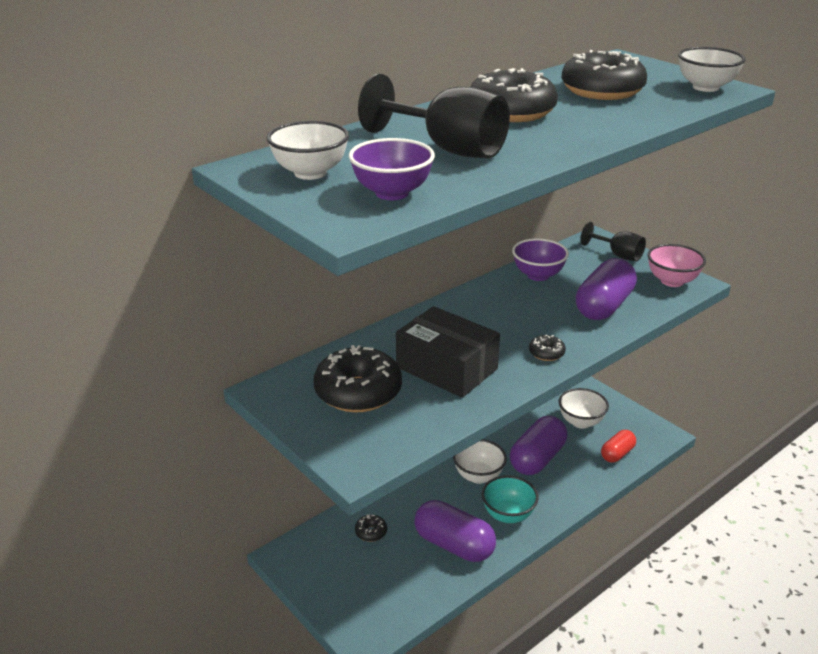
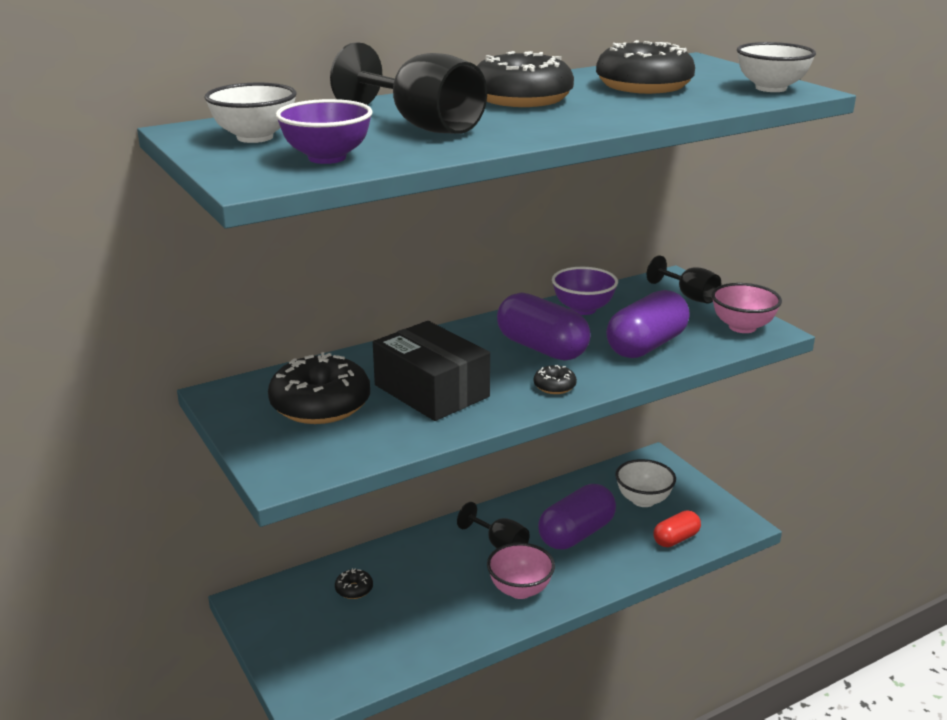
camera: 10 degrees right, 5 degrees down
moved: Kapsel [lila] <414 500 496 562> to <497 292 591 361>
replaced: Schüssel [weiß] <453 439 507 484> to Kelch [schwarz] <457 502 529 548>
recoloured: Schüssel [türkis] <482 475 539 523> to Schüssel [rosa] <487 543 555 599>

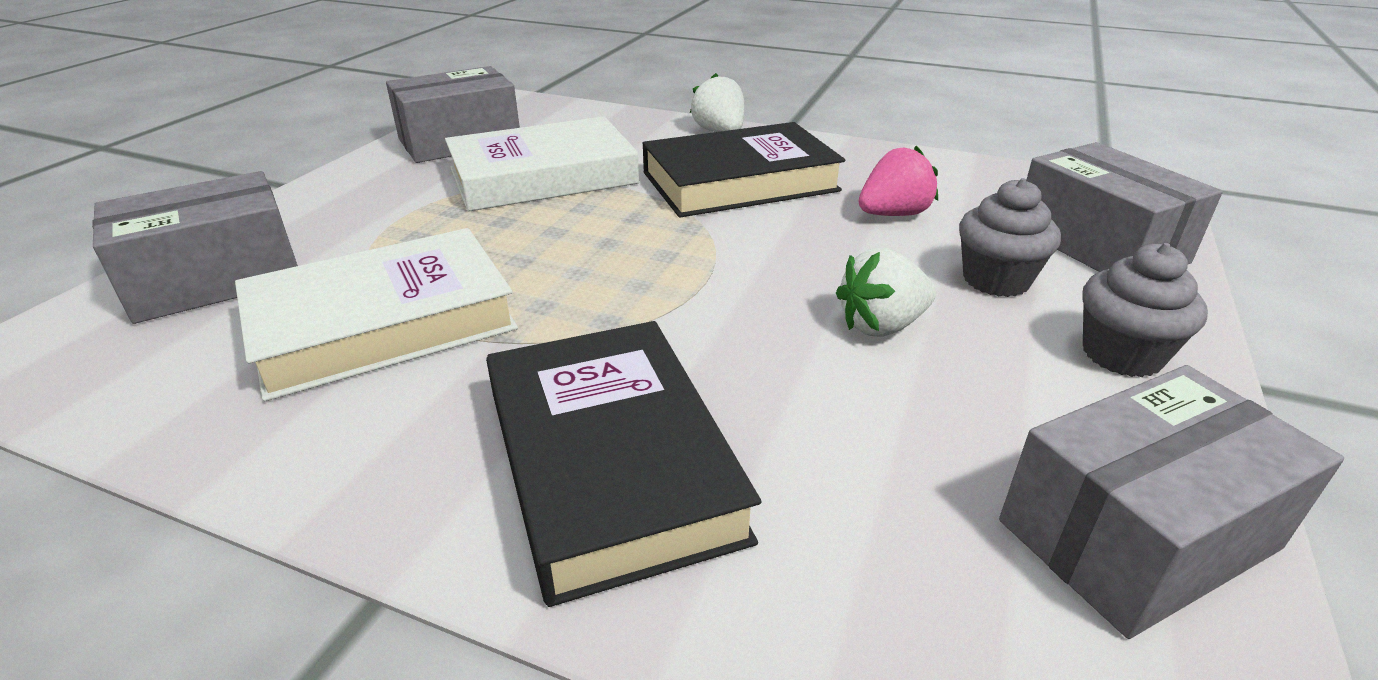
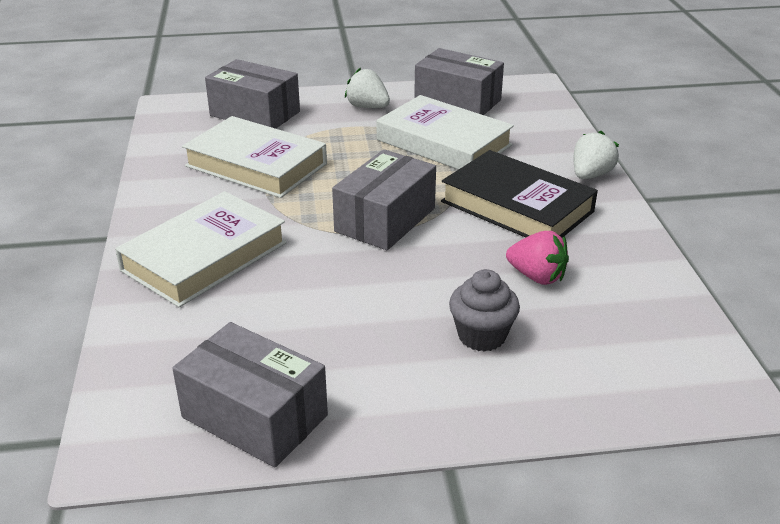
camera: 60 degrees right, 0 degrees up
removed: Muffin [grau] <1082 243 1208 377>
moved: Erdbeere [weiß] <836 248 936 337> to <345 68 390 108>; Schachtel [grau] <1026 142 1223 272> to <332 149 436 250>
recoloured: Buch [schwarz] <486 321 761 607> to Buch [weiß] <115 191 287 307>

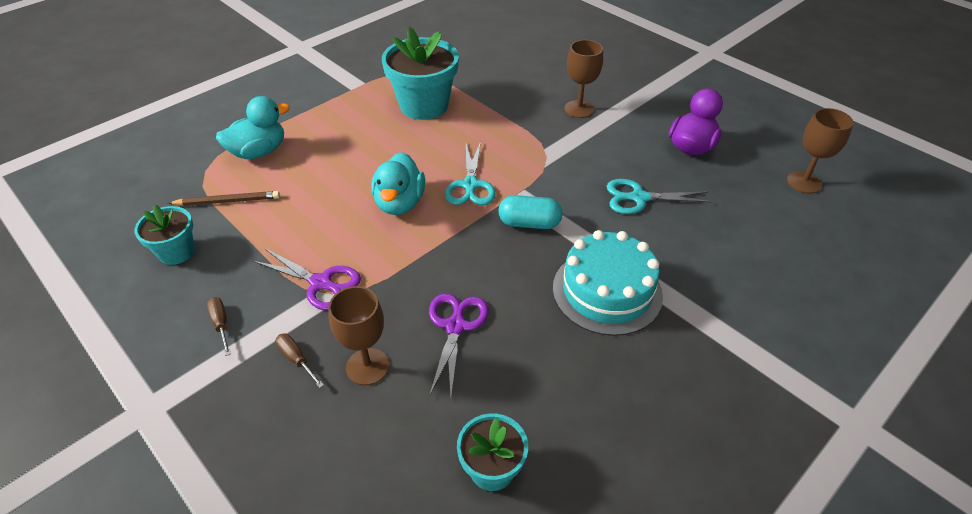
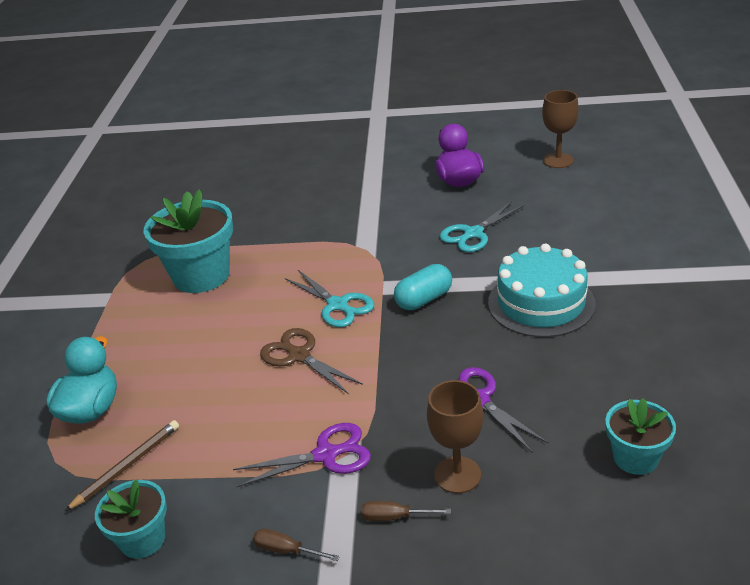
camera: 40 degrees left, 10 degrees down
removed: Kelch [braun] <565 40 603 118>
replaced: Ente [türkis] <371 152 425 215> to Schere [braun] <260 328 363 394>

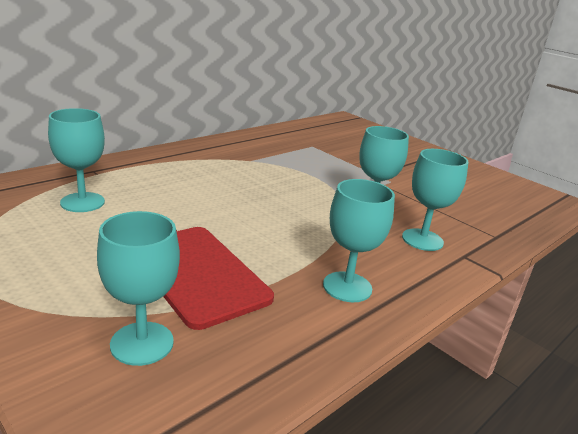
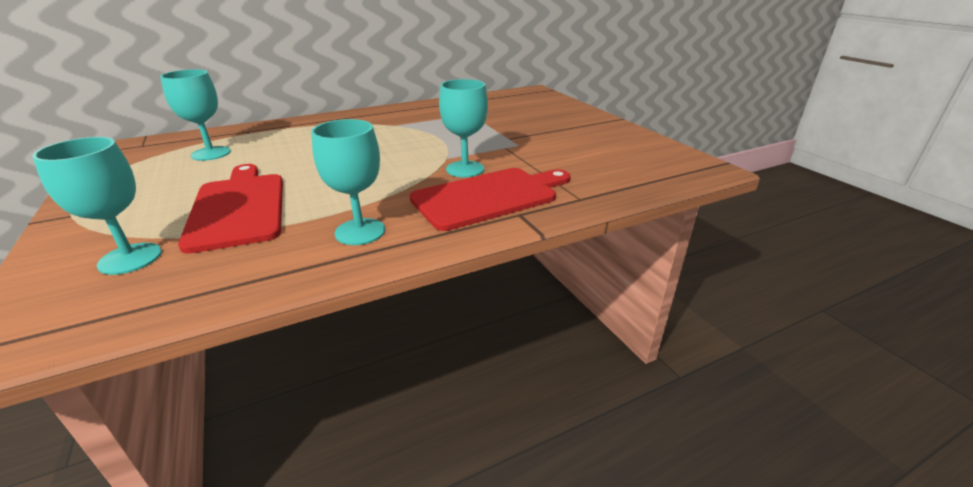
camera: 20 degrees right, 5 degrees up
replaced: Kelch [türkis] <402 149 468 251> to Schneidebrett [rot] <410 168 570 231>

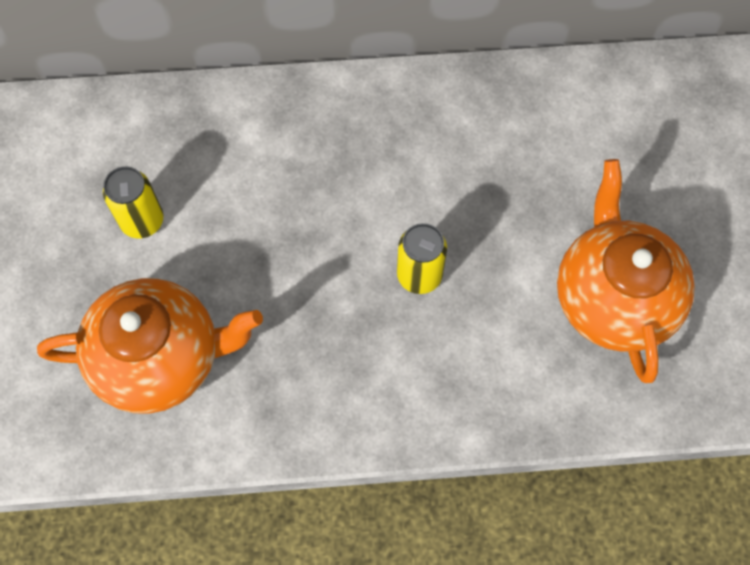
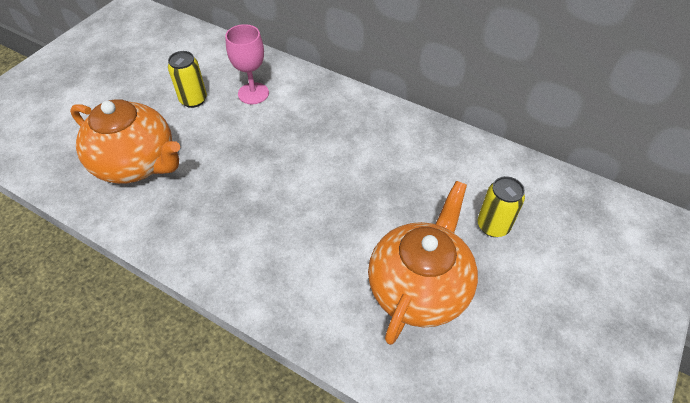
camera: 35 degrees right, 15 degrees down
added: Kelch [rosa] <225 24 269 104>
moved: Dose [gelb] <397 223 447 294> to <477 176 525 237>

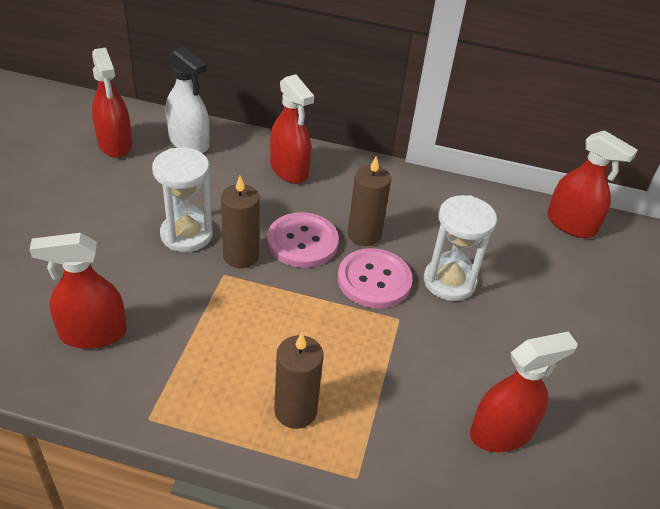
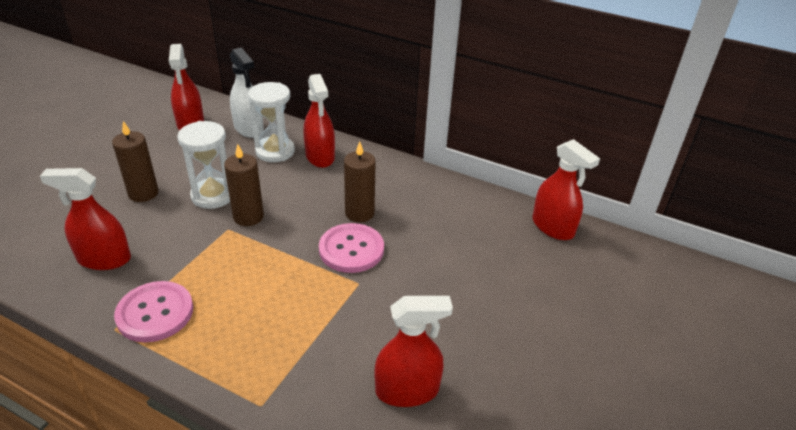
camera: 15 degrees right, 5 degrees down
moved: Knopf [rosa] <267 212 339 268> to <114 281 193 343>; Kerze [braun] <274 333 324 429> to <112 121 159 202>; Sanduhr [weiß] <424 195 497 301> to <248 82 295 162>

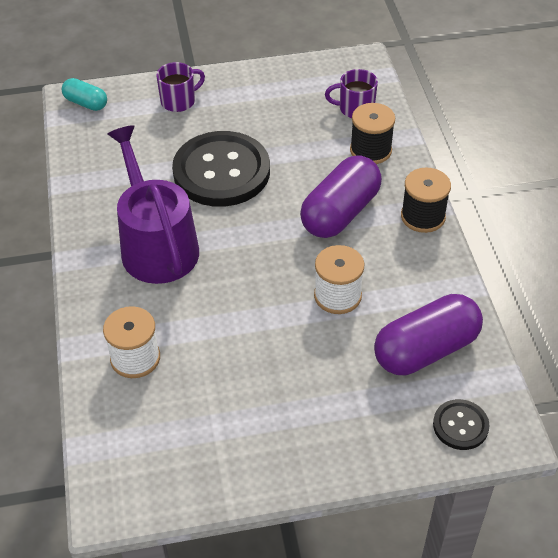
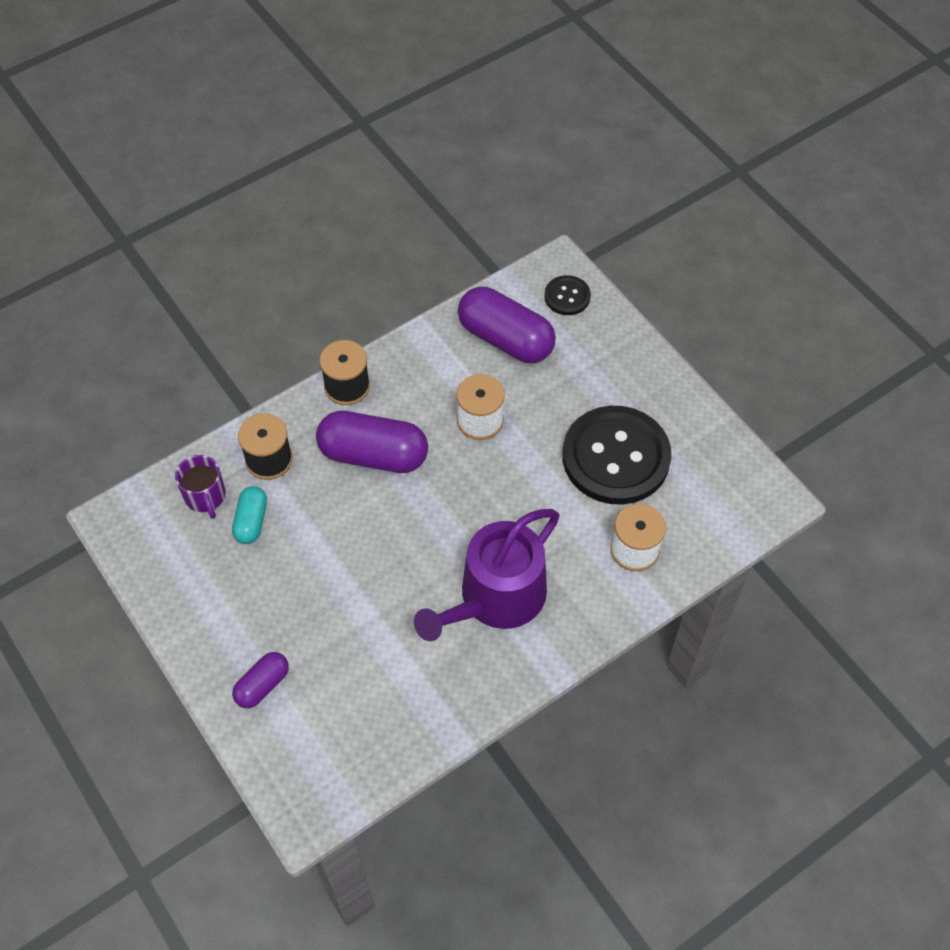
camera: 115 degrees left, 10 degrees up
moved: Kapsel [türkis] <62 78 107 111> to <232 486 267 544>; Knopf [schwarz] <172 131 270 207> to <563 406 671 505>
replaced: Tasse [lila] <156 62 205 112> to Kapsel [lila] <232 652 289 708>

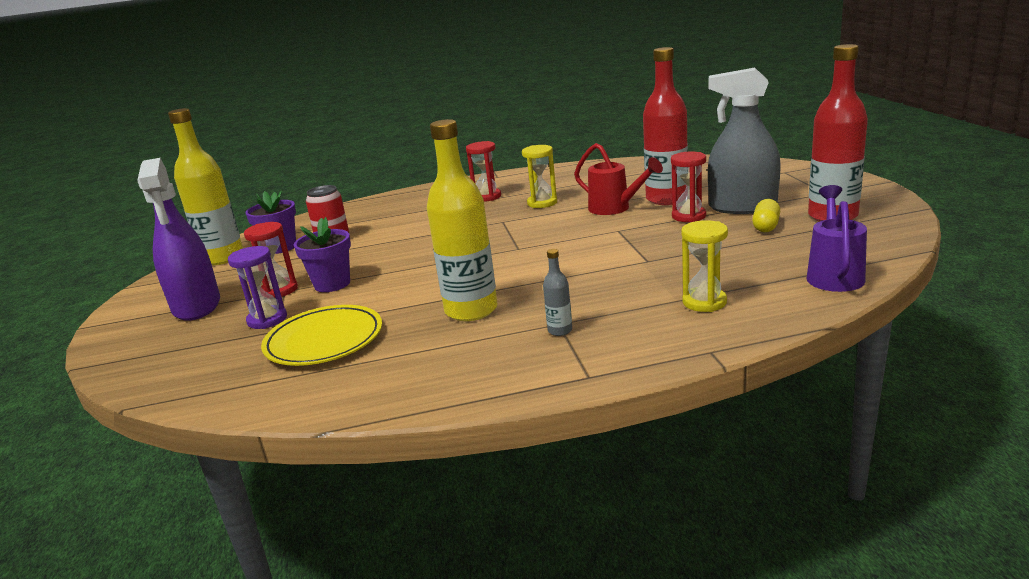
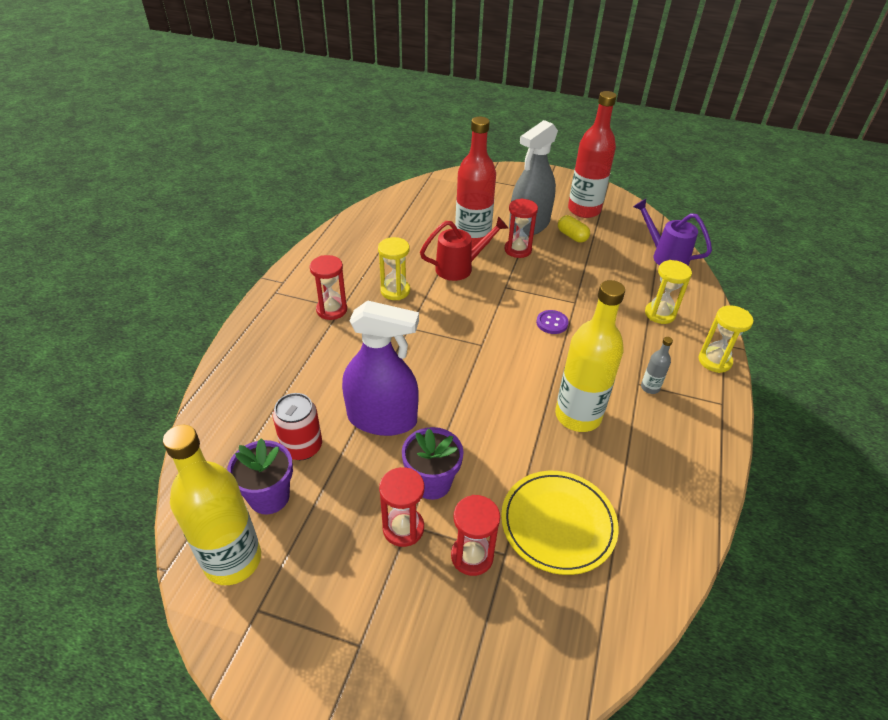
camera: 65 degrees left, 20 degrees up
added: Knopf [lila] <536 310 569 334>; Sanduhr [gelb] <699 305 753 373>
moved: Sprühflasche [lila] <137 158 220 321> to <342 301 419 436>
recoloured: Sanduhr [lila] <228 246 287 329> to Sanduhr [rot] <451 495 500 576>

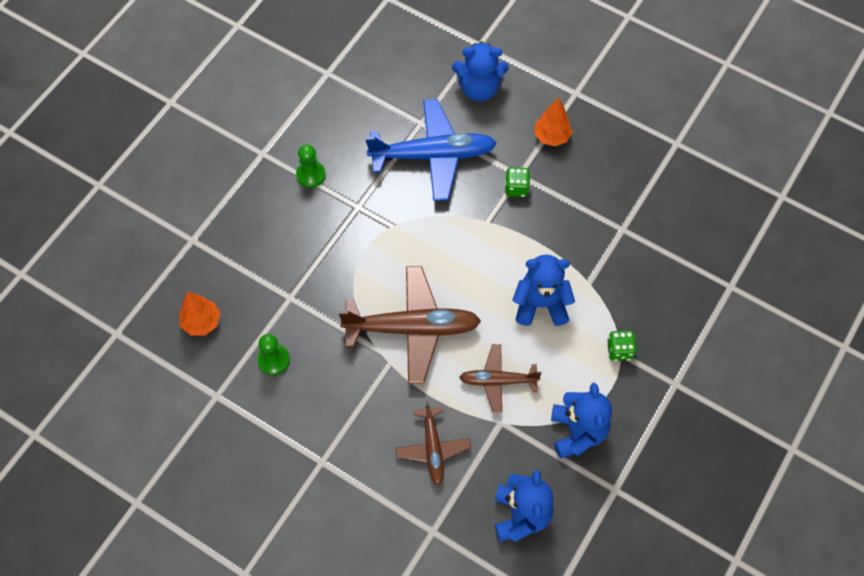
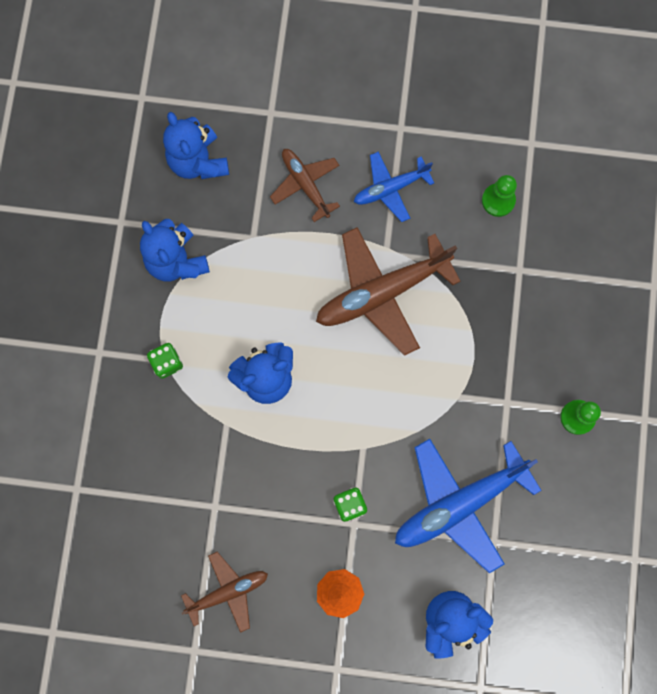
camera: 155 degrees right, 15 degrees up
removed: Baum [orange] <179 291 221 335>
added: Flugzeug [blau] <354 151 434 222>
moved: Flugzeug [braun] <459 344 542 414> to <181 552 268 633>

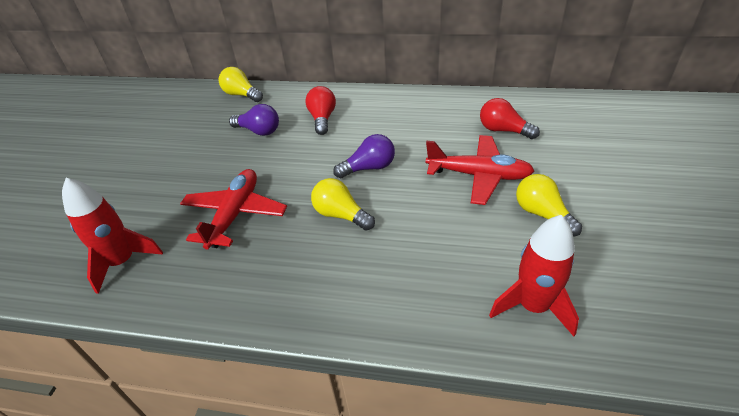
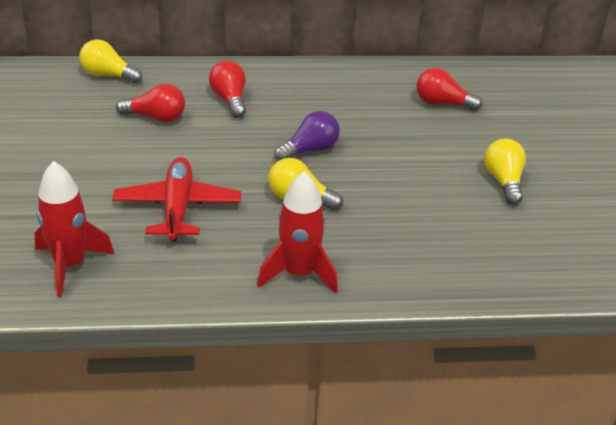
camera: 20 degrees left, 5 degrees down
removed: Flugzeug [rot] <425 135 534 205>
moved: Rakete [rot] <489 215 579 336> to <257 171 338 293>
recoloured: Glühbirne [lila] <229 104 279 136> to Glühbirne [rot] <116 84 185 122>
turned: Glühbirne [gelb] <516 174 582 237> = <484 139 526 205> 45 degrees clockwise

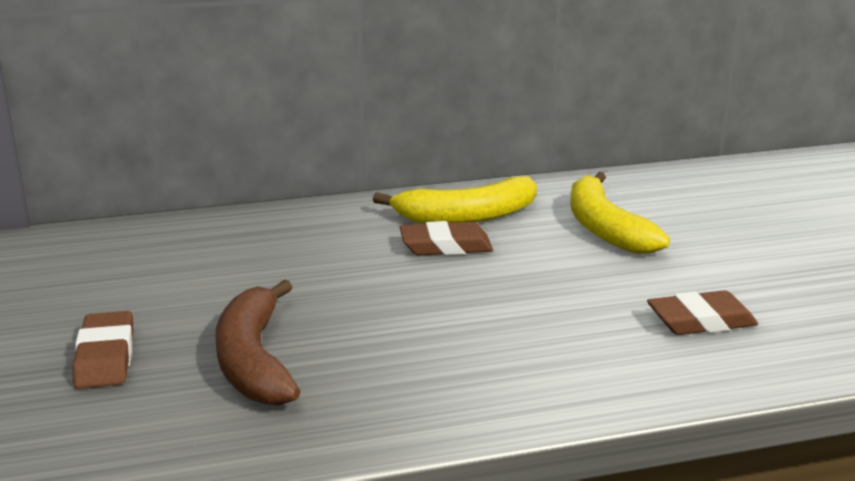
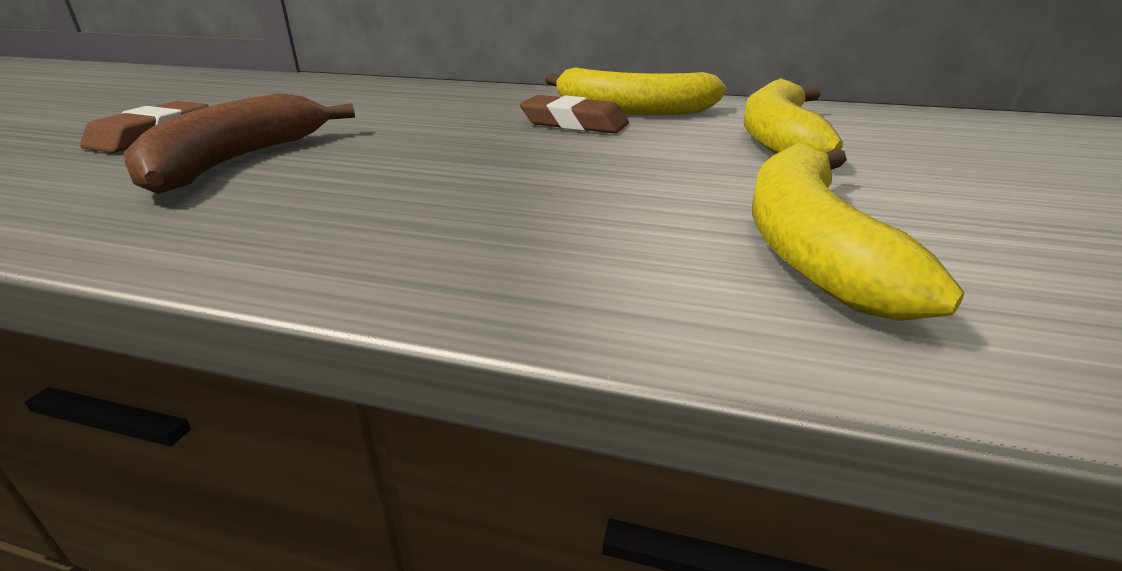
camera: 30 degrees right, 5 degrees up
replaced: Radiergummi [braun] <647 290 758 335> to Banane [gelb] <752 143 965 321>

